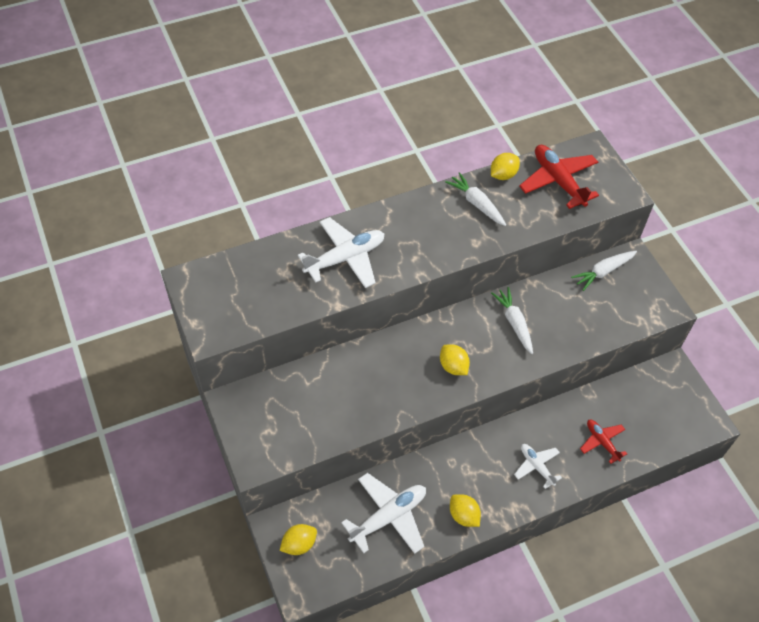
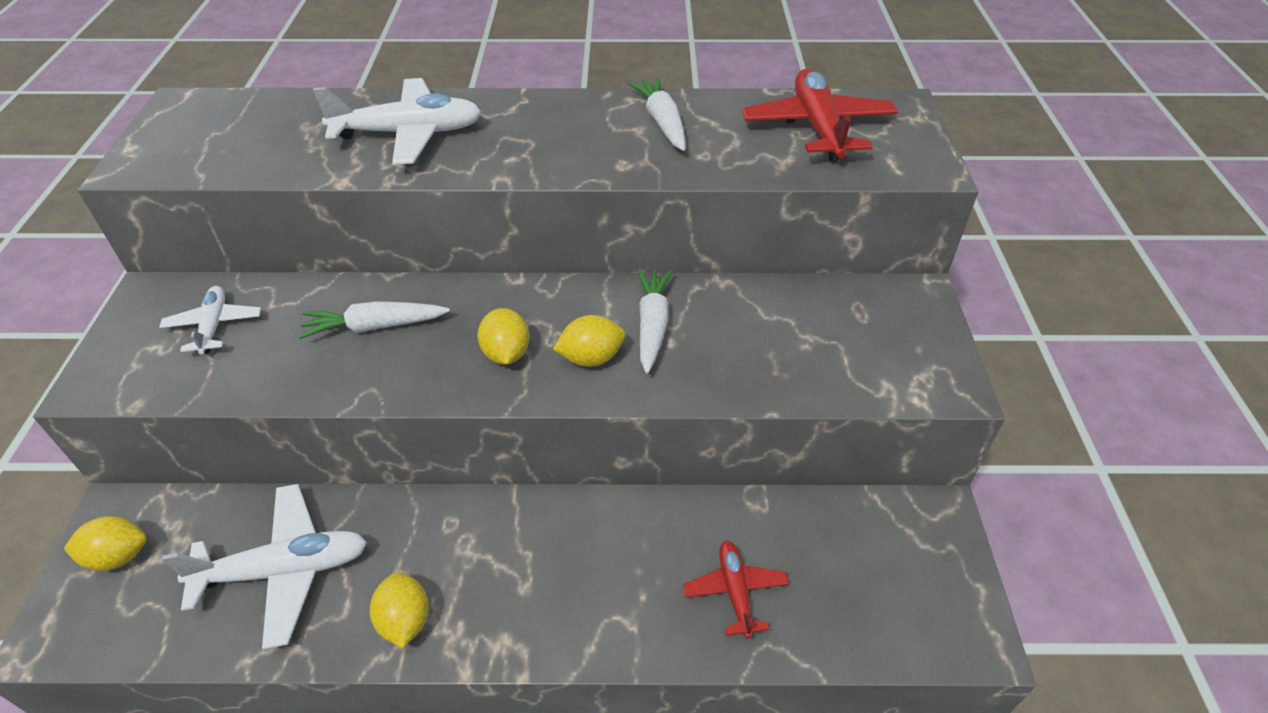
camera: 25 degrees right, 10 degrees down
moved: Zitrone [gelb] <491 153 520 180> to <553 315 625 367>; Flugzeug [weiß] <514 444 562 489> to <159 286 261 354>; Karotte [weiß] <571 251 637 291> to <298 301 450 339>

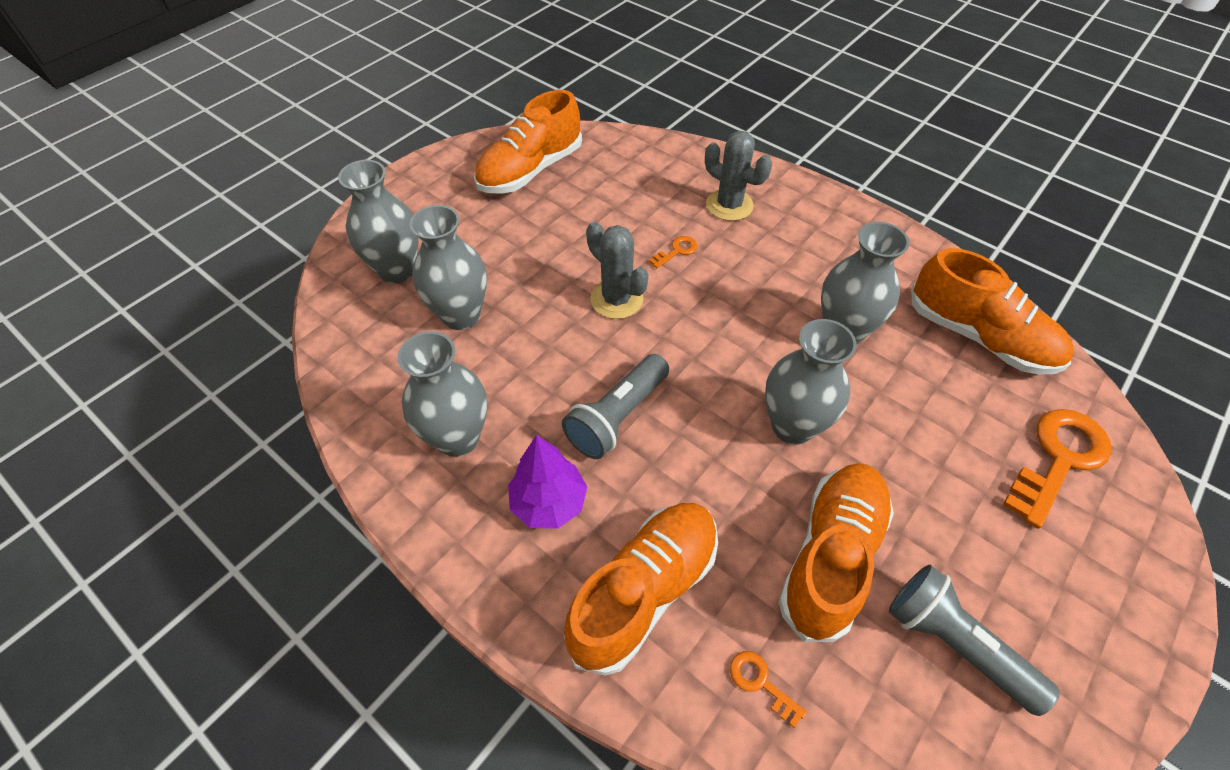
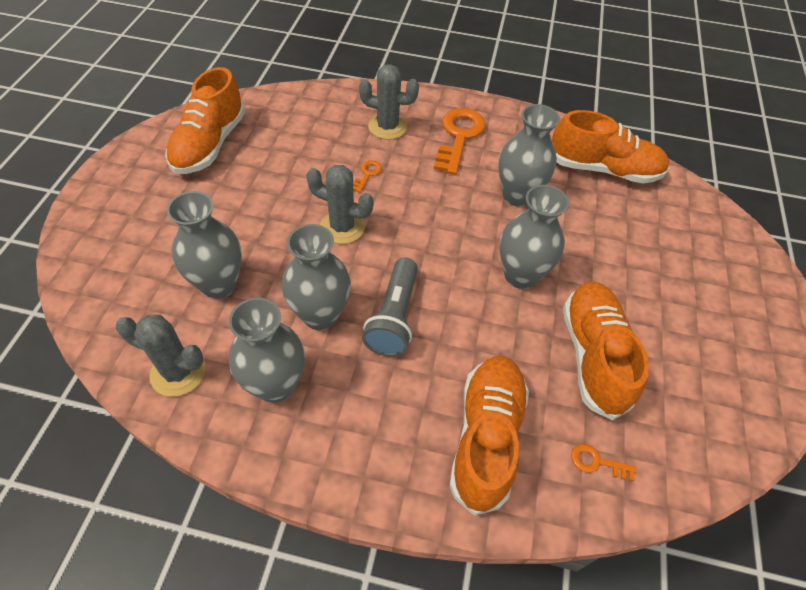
camera: 30 degrees left, 0 degrees up
removed: Baum [lila] <508 435 587 529>; Taschenlampe [grau] <889 565 1060 716>
added: Kaktus [grau] <116 315 206 397>
moved: Vase [grau] <338 160 419 284> to <282 224 351 330>; Schlüssel [orange] <1003 409 1112 529> to <434 108 486 175>

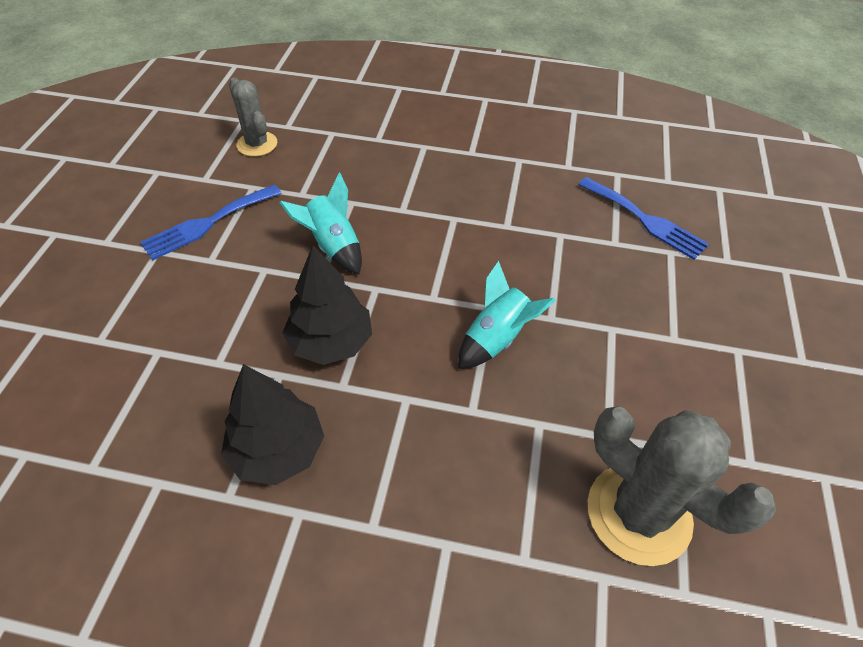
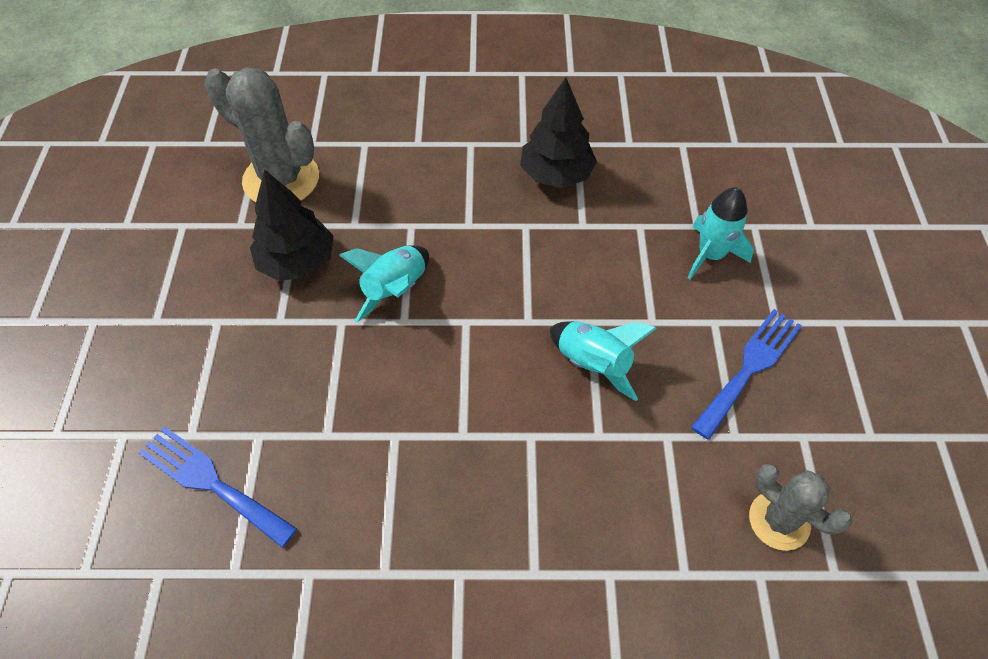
camera: 170 degrees right, 5 degrees up
added: Rakete [türkis] <688 187 754 279>
moved: Baum [schwarz] <282 245 372 365> to <250 169 334 281>

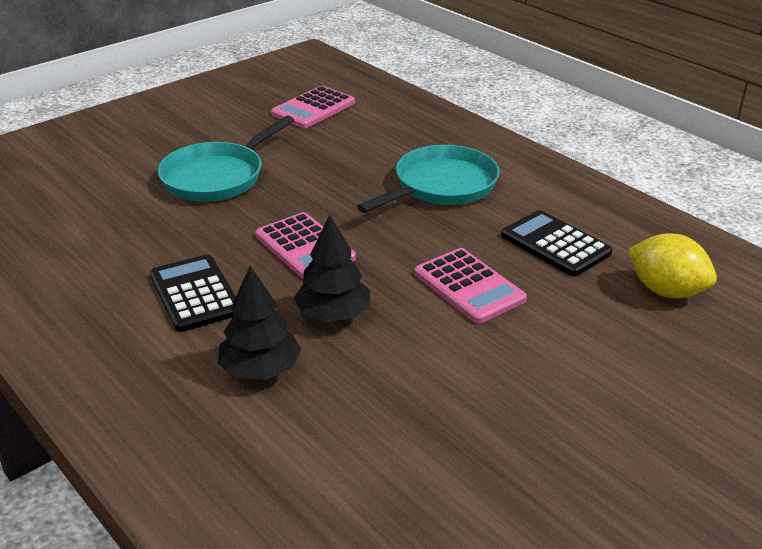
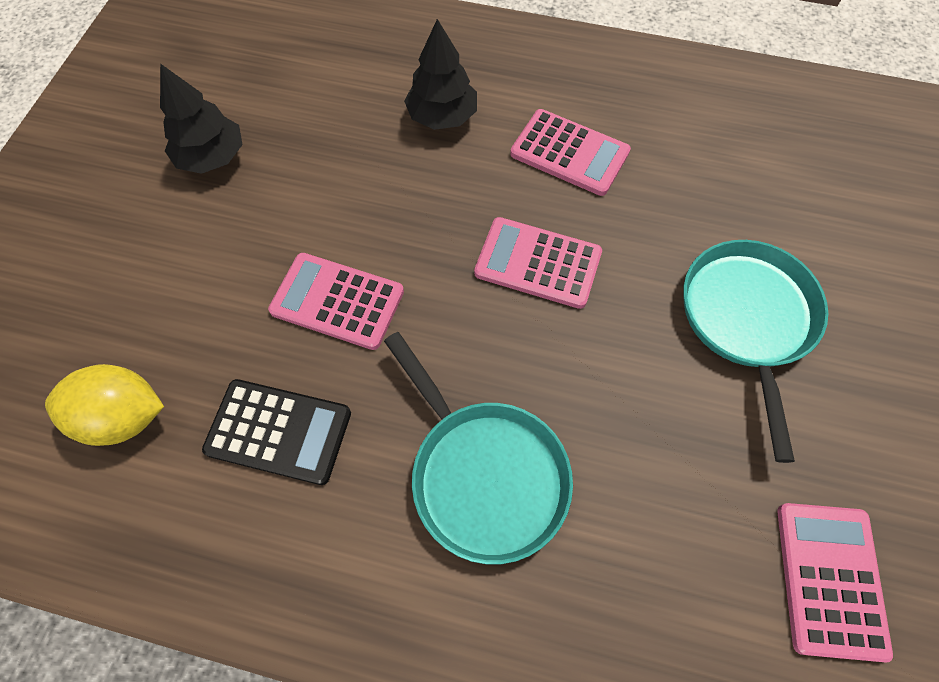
camera: 145 degrees right, 30 degrees up
moved: Baum [schwarz] <294 215 370 322> to <160 63 243 174>
recoloured: Taschenrechner [schwarz] <150 255 236 332> to Taschenrechner [rosa] <510 109 631 196>
turned: Pfanne [türkis] <357 145 500 213> = <384 332 573 564> 45 degrees counterclockwise

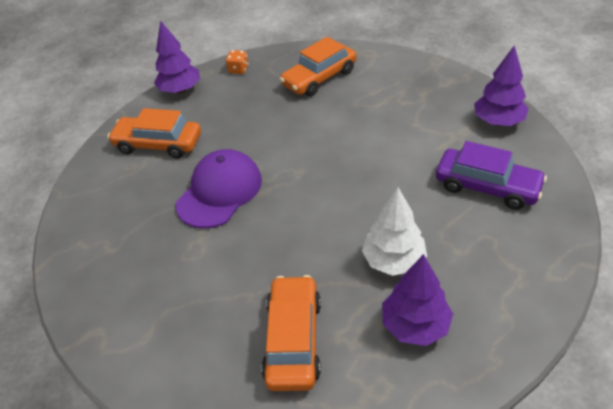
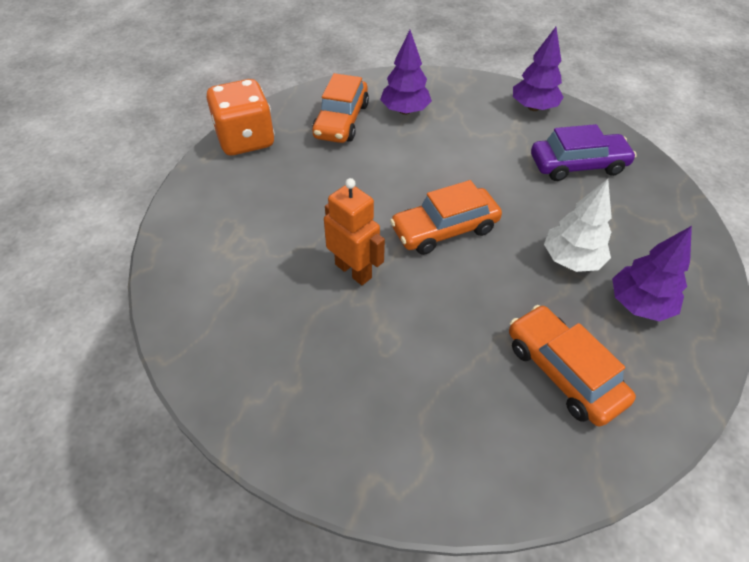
camera: 40 degrees left, 5 degrees up
moved: Auto [orange] <108 108 201 159> to <390 180 502 255>; Baum [lila] <154 20 200 93> to <380 30 432 115>
replaced: Kappe [lila] <176 149 262 228> to Roboter [orange] <324 178 385 285>
resized: Spielwürfel [orange] <226 50 249 74> = <207 79 275 155> x2.43

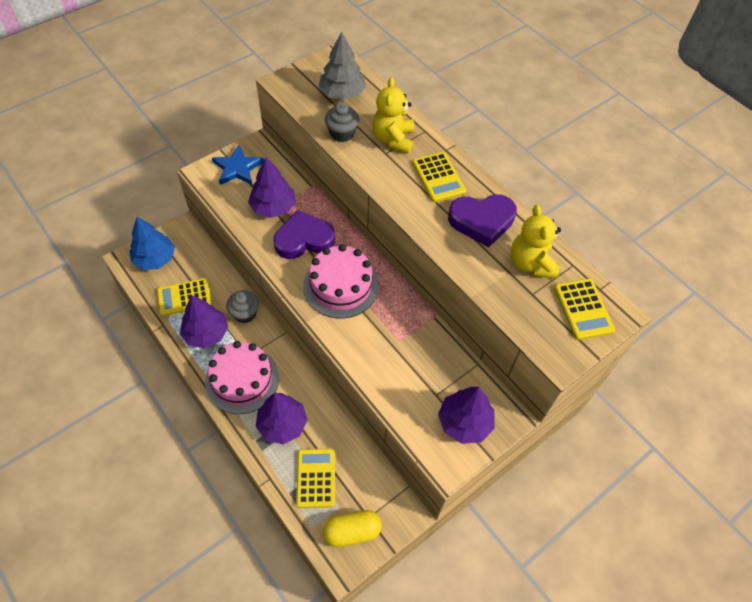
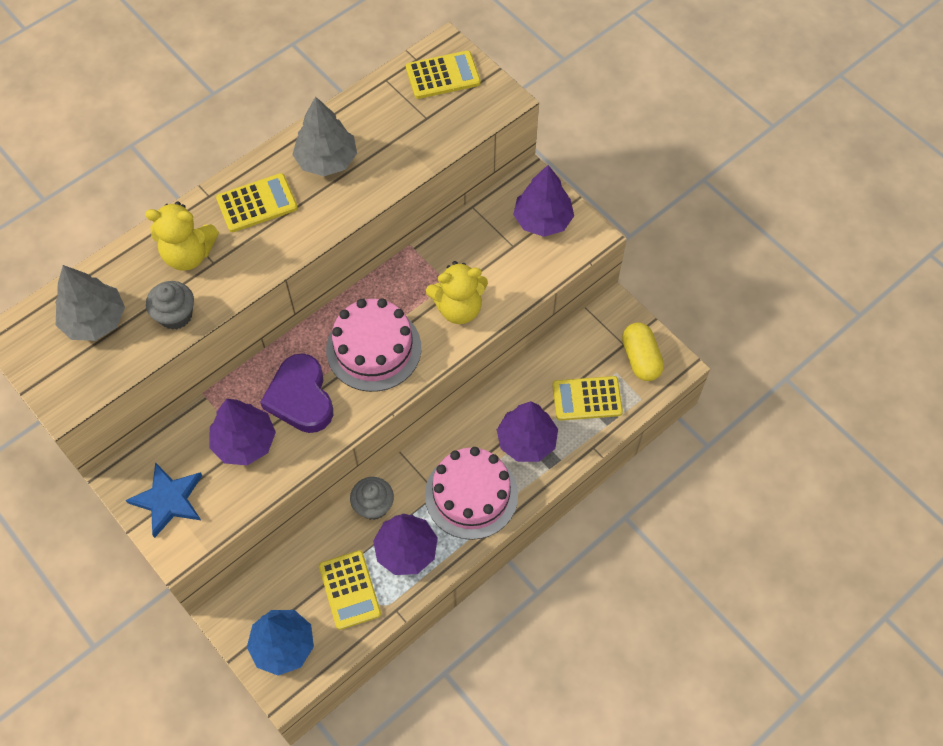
camera: 90 degrees left, 5 degrees up
moved: Teddybär [gelb] <511 205 561 278> to <426 261 488 324>
replaced: Herz [lila] <448 194 517 247> to Baum [grau] <292 96 357 176>

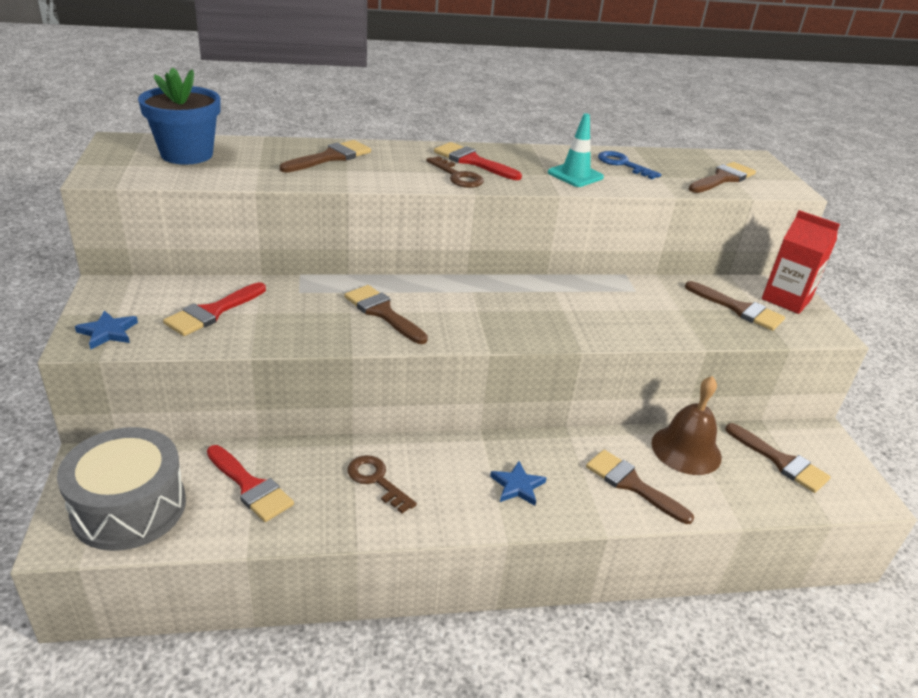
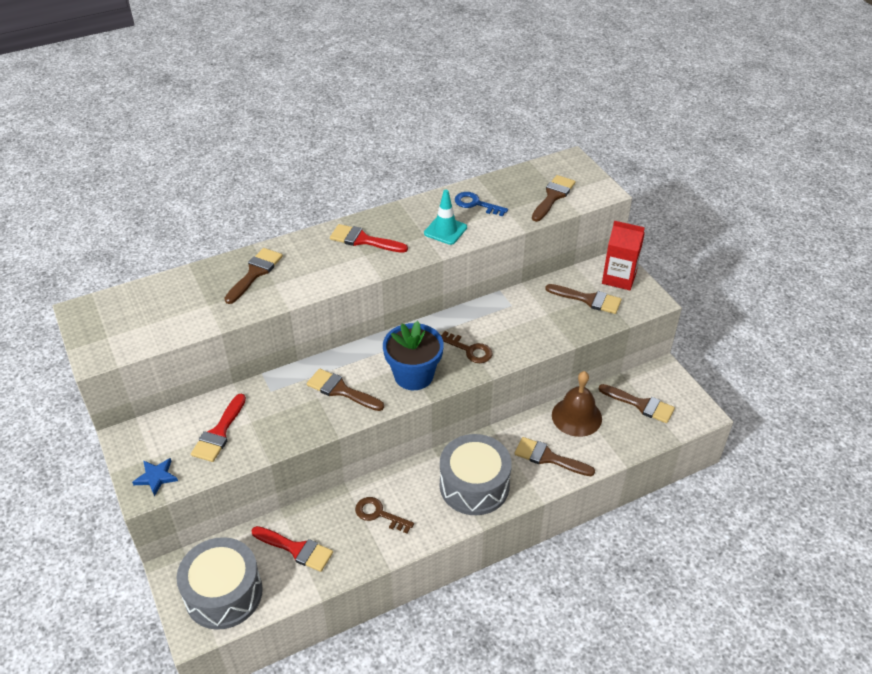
camera: 15 degrees left, 10 degrees up
moved: Blumentopf [blau] <138 67 220 165> to <383 321 444 390>; Schlüssel [braun] <426 156 484 188> to <441 331 492 363>
replaced: Stern [blau] <490 461 546 506> to Trommel [grau] <440 434 512 515>

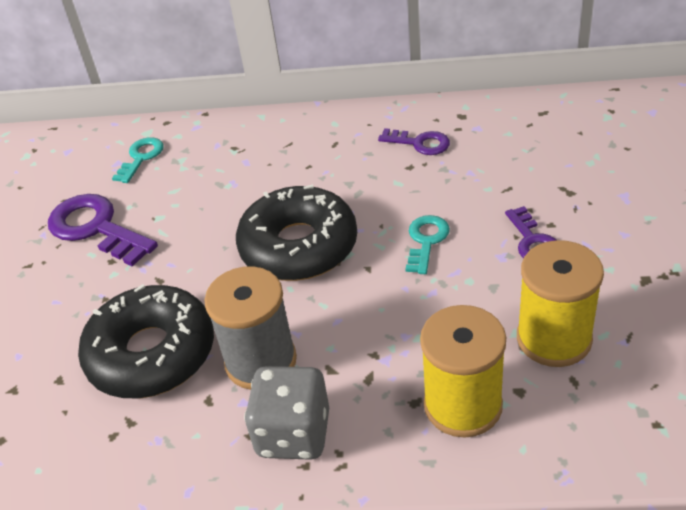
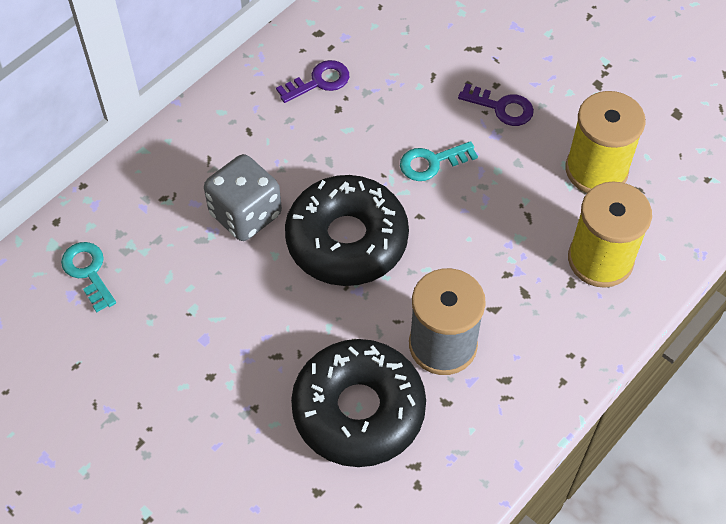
camera: 55 degrees left, 15 degrees up
removed: Schlüssel [lila] <48 194 158 267>
moved: Spielwürfel [grau] <244 366 329 460> to <204 154 282 241>
turned: Schlüssel [türkis] <405 215 450 274> = <400 141 478 181> 75 degrees counterclockwise

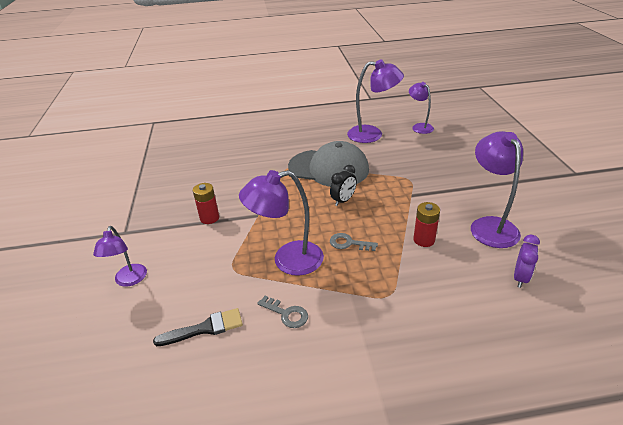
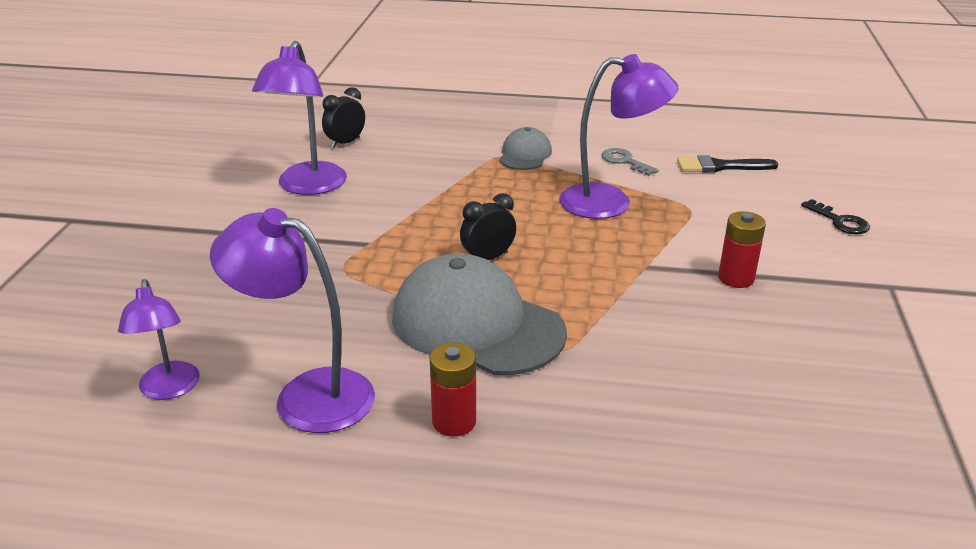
camera: 165 degrees left, 5 degrees down
removed: Schlüssel [grau] <330 233 378 251>
added: Kappe [grau] <499 127 552 170>
moved: Batterie [rot] <413 202 440 247> to <430 343 476 437>
replaced: Lampe [lila] <93 226 147 287> to Schlüssel [schwarz] <801 199 870 234>
recoloured: Wecker [lila] <514 235 540 288> to Wecker [schwarz] <322 87 365 148>

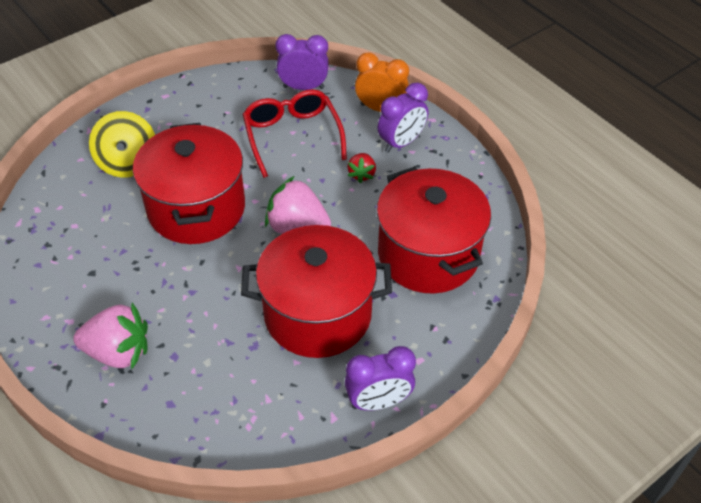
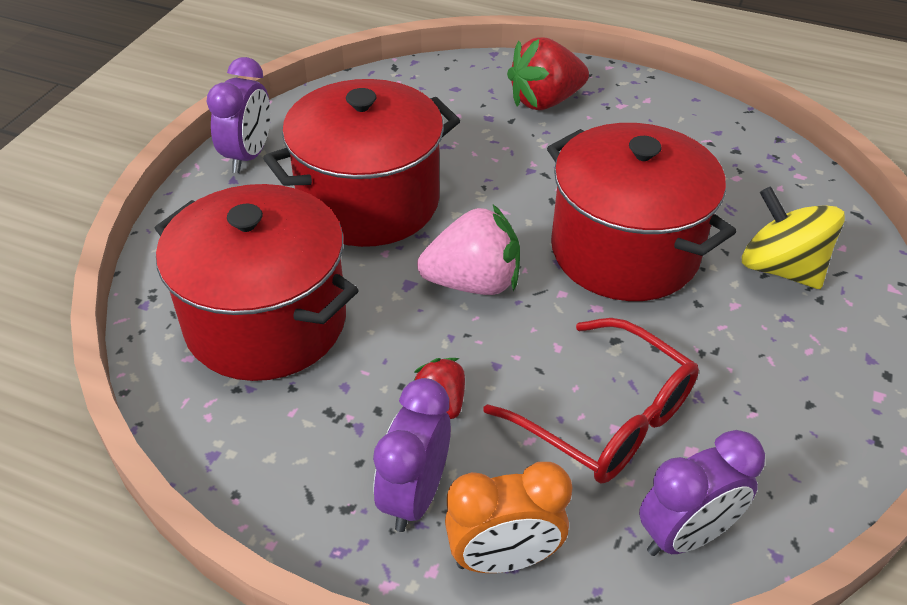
camera: 150 degrees right, 5 degrees down
recoloured: Erdbeere [rosa] <73 303 148 370> to Erdbeere [rot] <507 37 589 110>
turned: Wecker [lila] <345 346 416 411> = <207 57 271 173> 150 degrees clockwise

